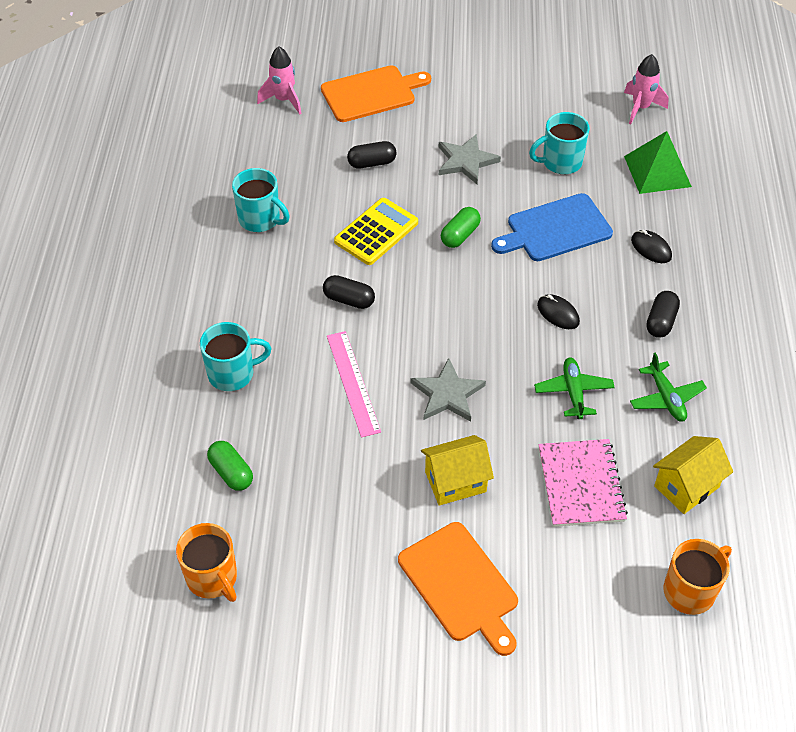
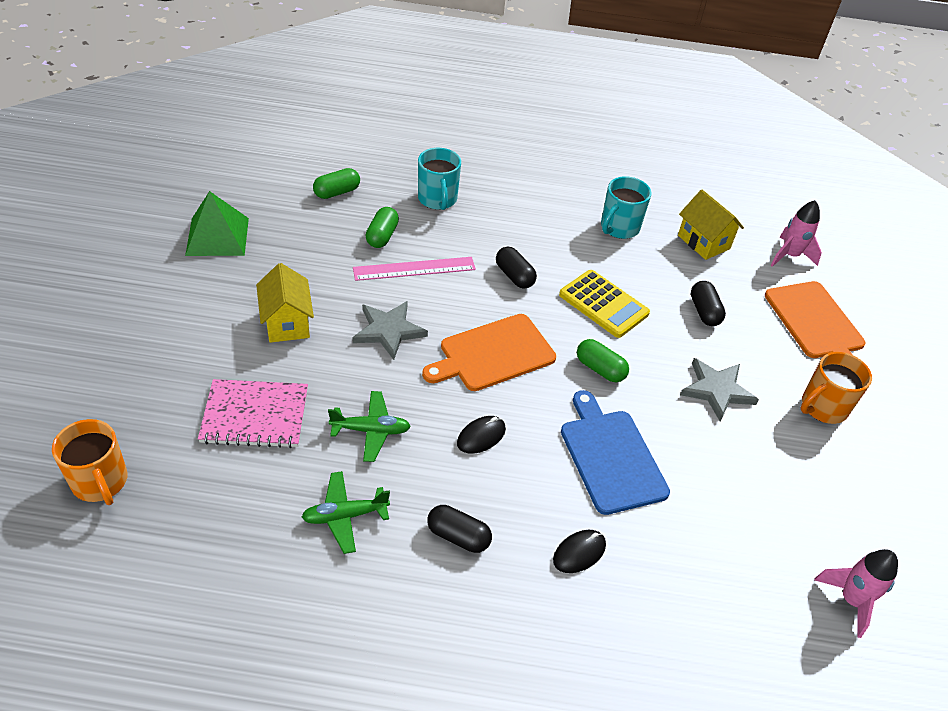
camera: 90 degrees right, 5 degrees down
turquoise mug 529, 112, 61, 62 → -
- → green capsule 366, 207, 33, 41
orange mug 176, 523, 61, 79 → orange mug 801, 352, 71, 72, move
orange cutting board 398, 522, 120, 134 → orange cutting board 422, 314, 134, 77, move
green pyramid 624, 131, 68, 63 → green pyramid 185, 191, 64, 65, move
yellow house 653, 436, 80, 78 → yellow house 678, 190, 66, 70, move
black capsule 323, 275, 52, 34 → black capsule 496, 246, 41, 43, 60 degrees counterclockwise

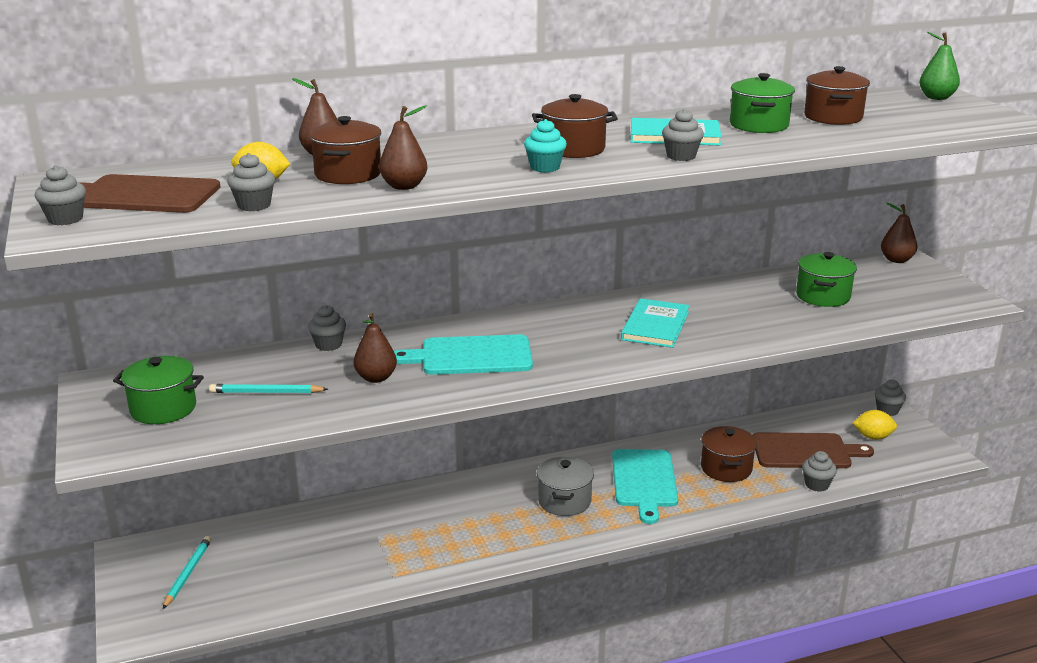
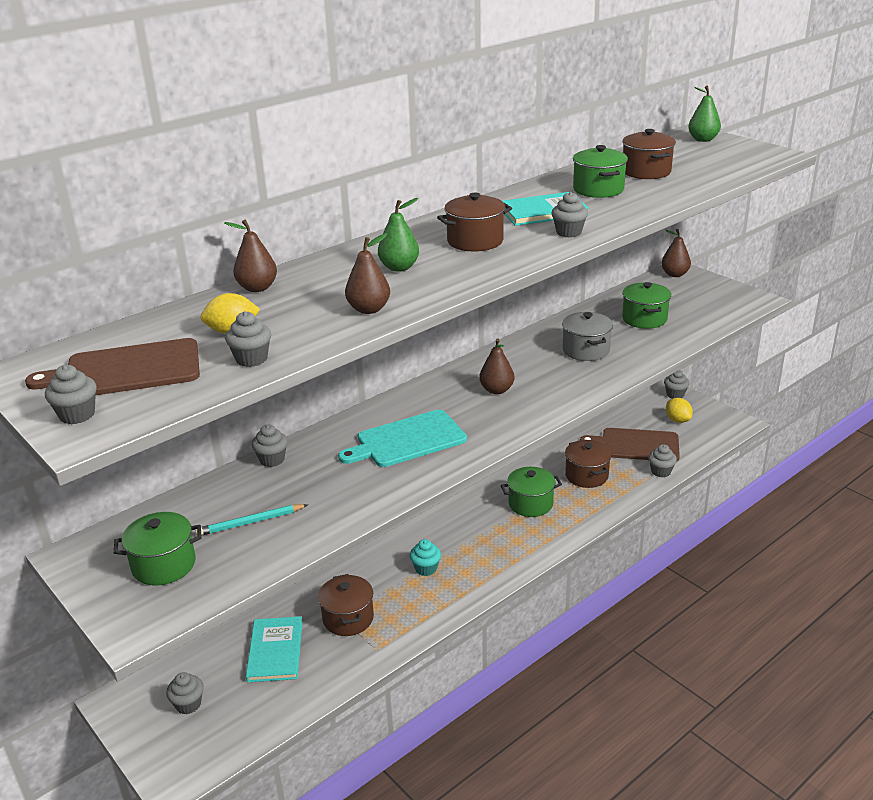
camera: 20 degrees left, 5 degrees up
- → green pear 378, 198, 41, 74
brown pot 309, 116, 72, 68 → brown pot 318, 574, 56, 62, move
brown pear 354, 313, 43, 70 → brown pear 479, 339, 35, 55, move
turquoise cupcake 524, 119, 43, 54 → turquoise cupcake 410, 539, 31, 37, move
grey pot 537, 457, 57, 59 → grey pot 562, 312, 51, 49, move
turquoise book 621, 298, 68, 50 → turquoise book 246, 616, 56, 66, move
turquoise pencil 163, 536, 48, 73 → grey cupcake 166, 672, 38, 43
turquoise cutting board 612, 449, 66, 75 → green pot 501, 467, 61, 50
brown cutting board 753, 432, 121, 36 → brown cutting board 580, 428, 100, 33, 150 degrees counterclockwise
yellow lemon 853, 410, 44, 30 → yellow lemon 666, 398, 27, 25, 75 degrees clockwise

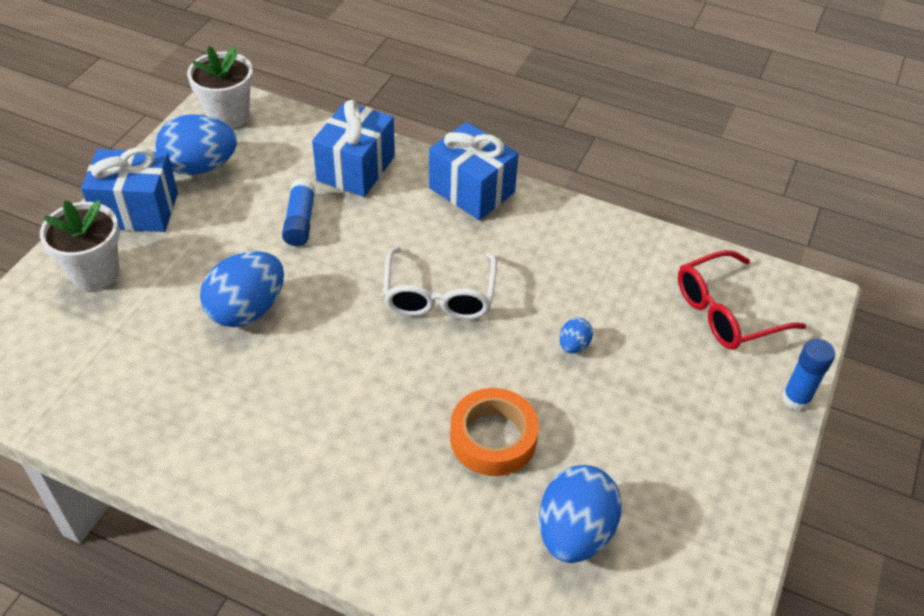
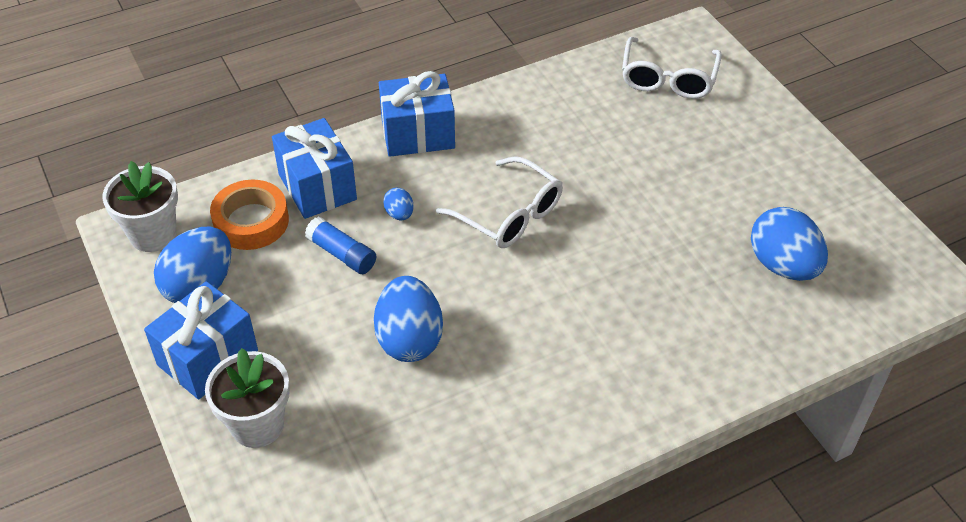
camera: 50 degrees left, 0 degrees up
blue glue stick 782, 339, 53, 72 → -
orange tape 450, 388, 89, 88 → orange tape 210, 180, 79, 70, move
blue egg 559, 317, 34, 36 → blue egg 383, 188, 31, 32, move
red glasses 678, 250, 129, 100 → white glasses 622, 37, 100, 62

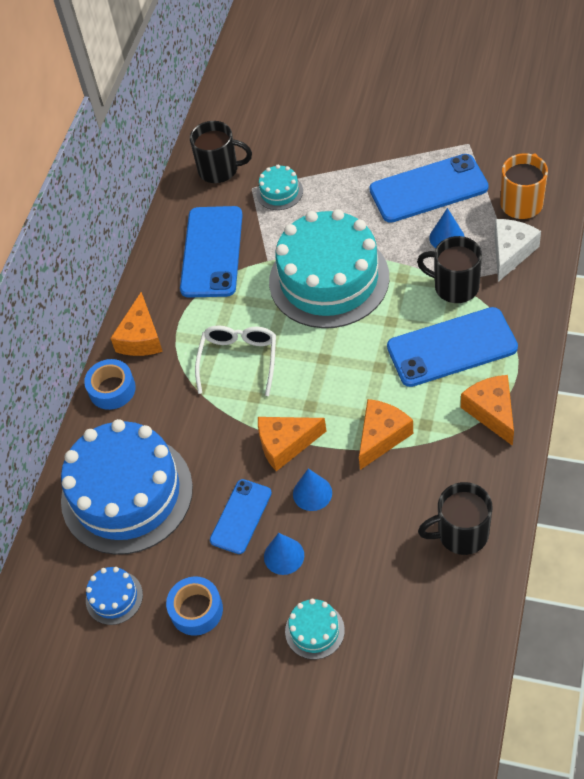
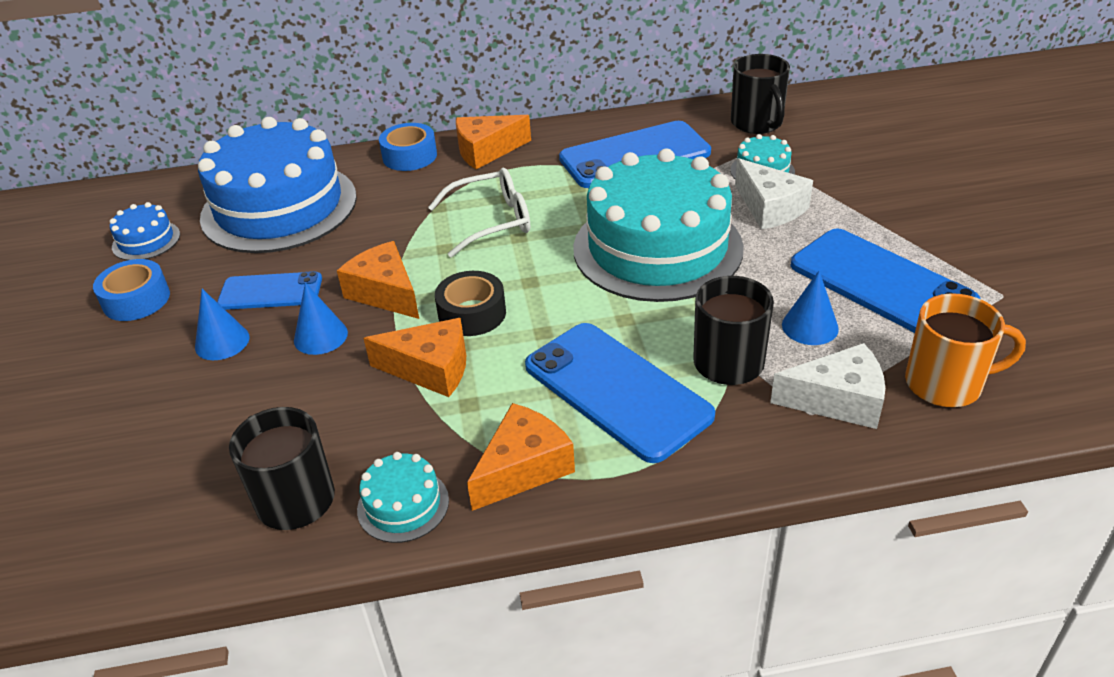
camera: 60 degrees right, 15 degrees down
- → black tape 435, 271, 71, 65
- → white cheese 735, 158, 78, 72
turquoise cake 285, 599, 60, 60 → turquoise cake 357, 452, 92, 91, move

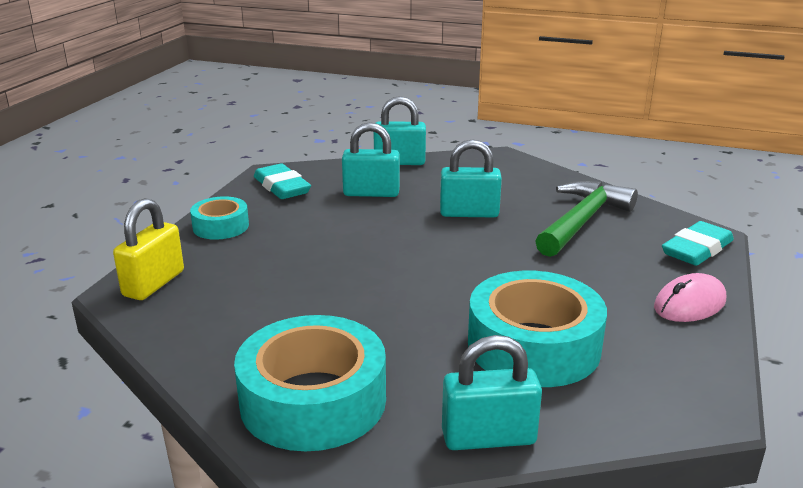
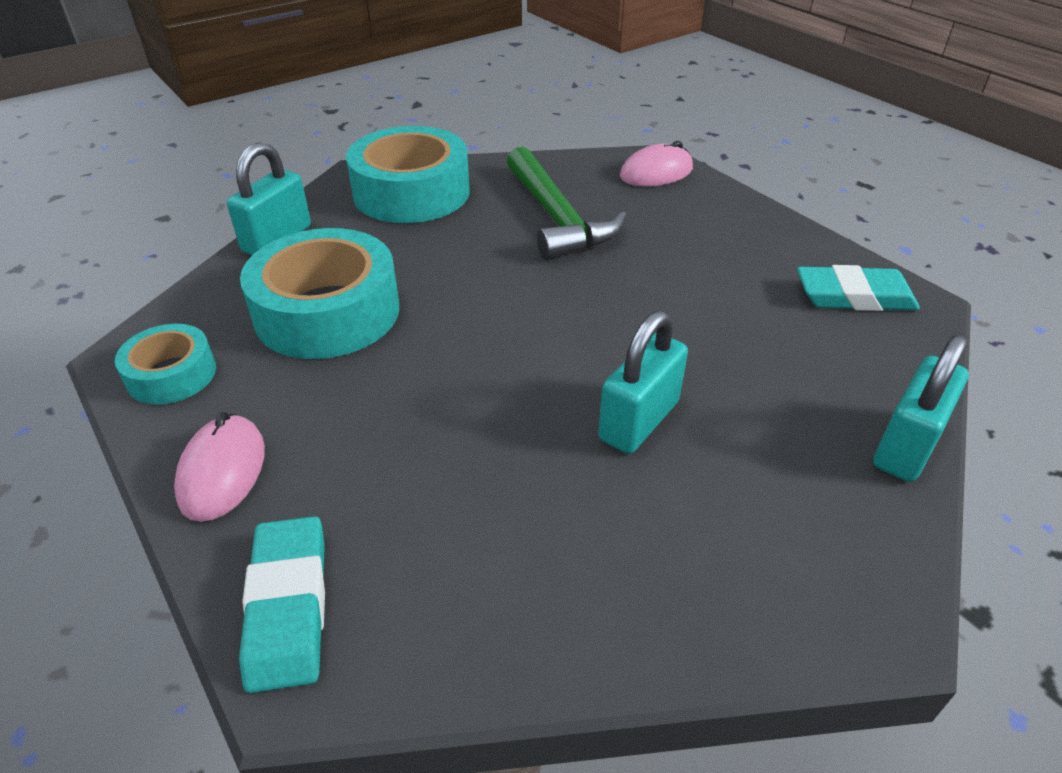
camera: 125 degrees right, 15 degrees up
turquoise padlock 342, 122, 58, 75 → -
turquoise tape 190, 196, 59, 44 → turquoise tape 115, 324, 101, 81, move
green hammer 535, 181, 103, 76 → green hammer 507, 147, 120, 113, move
yellow padlock 113, 198, 71, 102 → pink mouse 620, 141, 73, 45

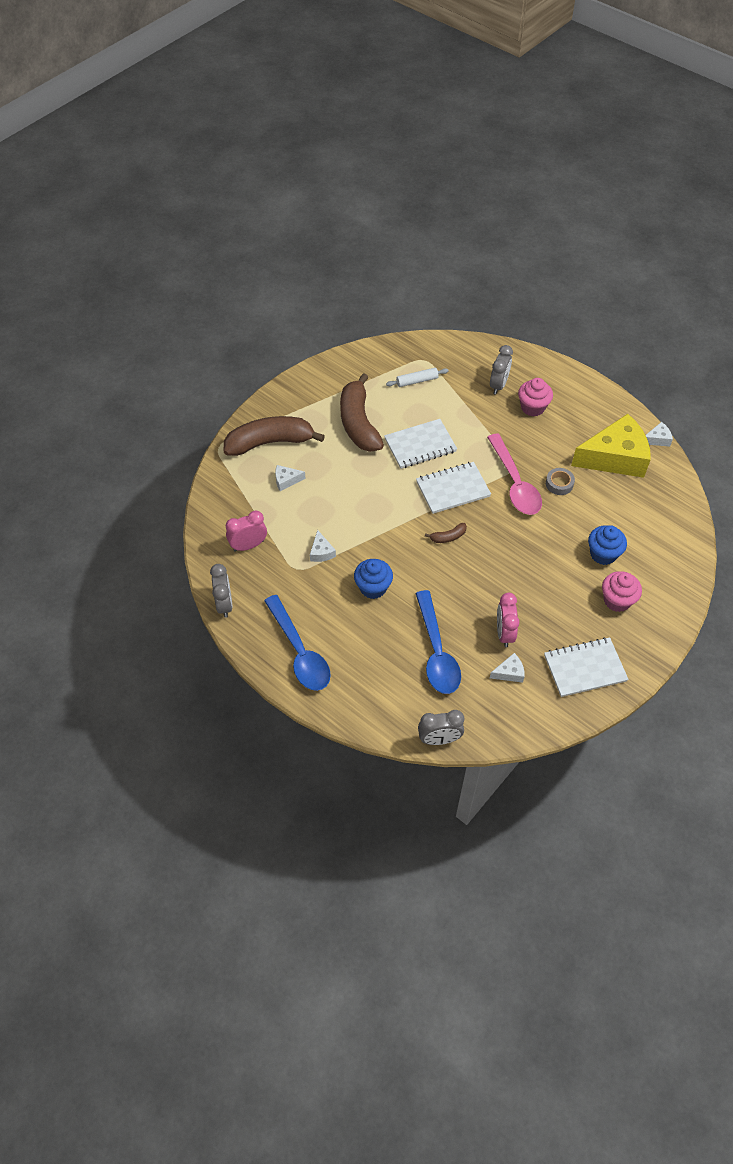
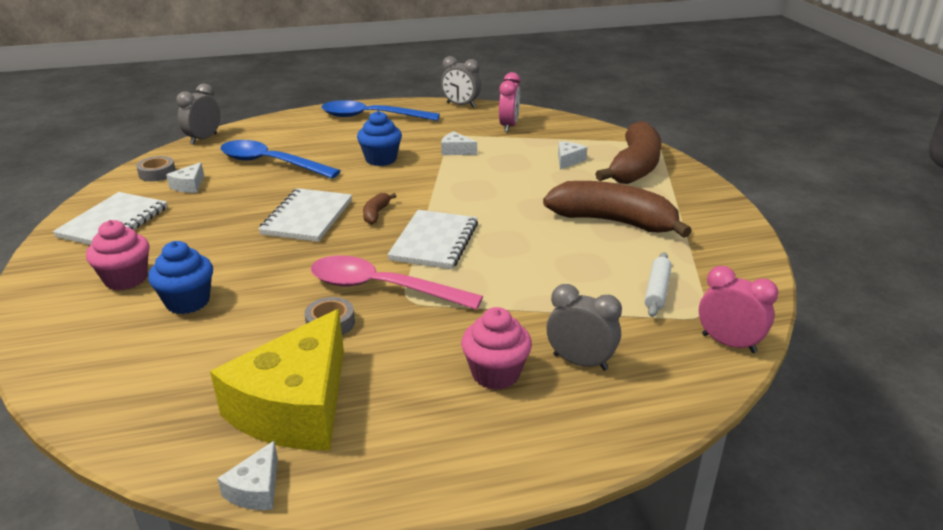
camera: 125 degrees right, 25 degrees down
- → grey tape 136, 156, 40, 26
white notebook 384, 419, 73, 50 → white notebook 258, 188, 94, 54, move
pink clock 497, 593, 22, 54 → pink clock 699, 266, 80, 87, move
grey clock 490, 345, 23, 49 → grey clock 547, 284, 75, 87, 150 degrees clockwise

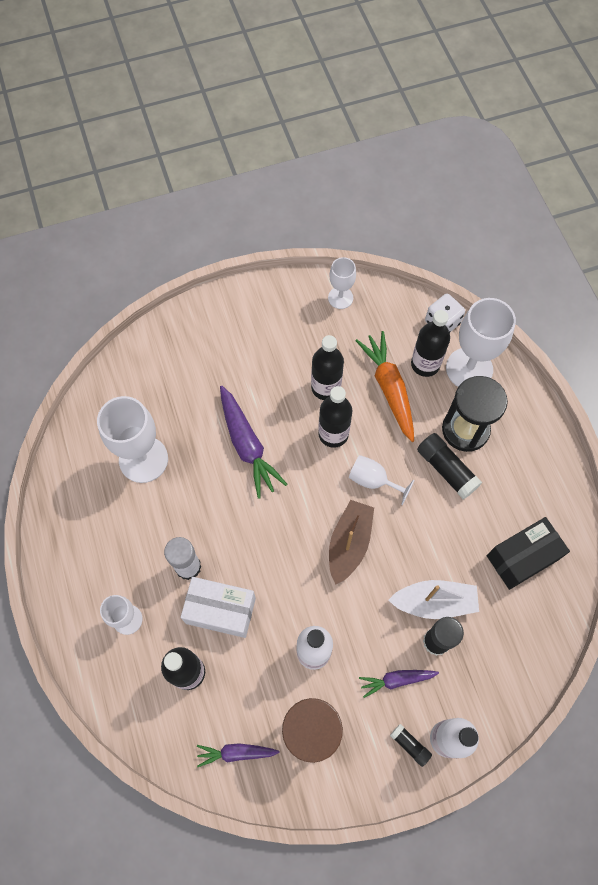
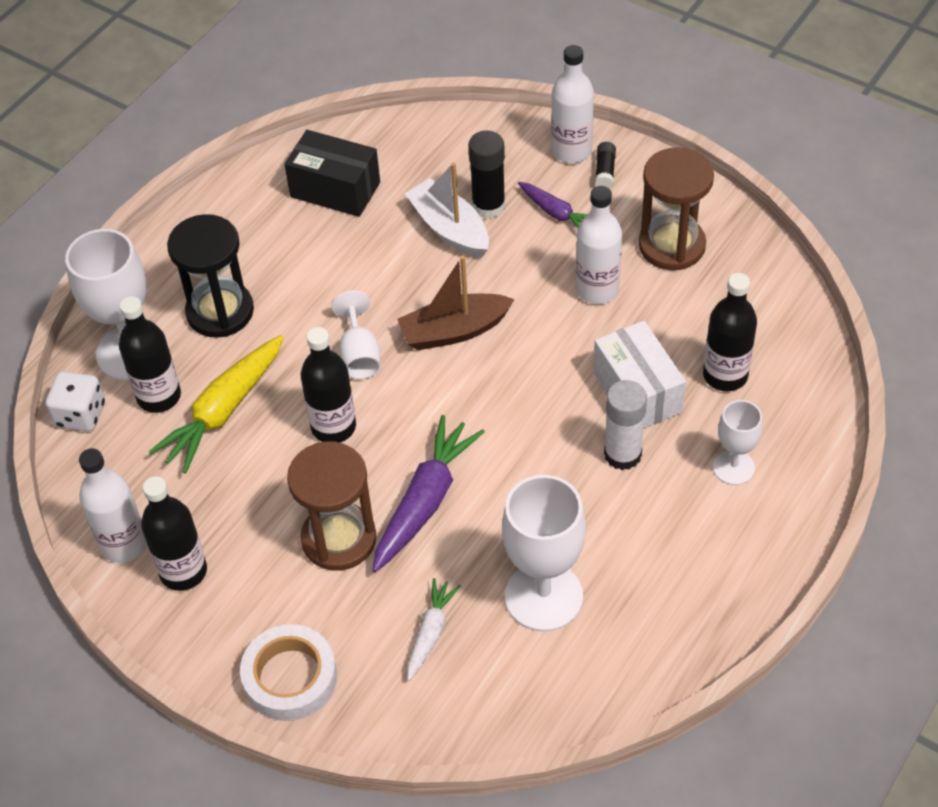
camera: 125 degrees left, 15 degrees down
purple carrot 197, 743, 83, 24 → -
black glue stick 417, 433, 65, 66 → -
- → white tape 240, 624, 97, 97
- → brown hourglass 287, 441, 89, 130
- → white carrot 407, 578, 54, 103
black bottle 311, 335, 33, 65 → black bottle 141, 476, 66, 115, move
white goblet 328, 257, 28, 52 → white bottle 79, 448, 68, 115
orange carrot 355, 331, 59, 111 → yellow carrot 149, 335, 135, 138

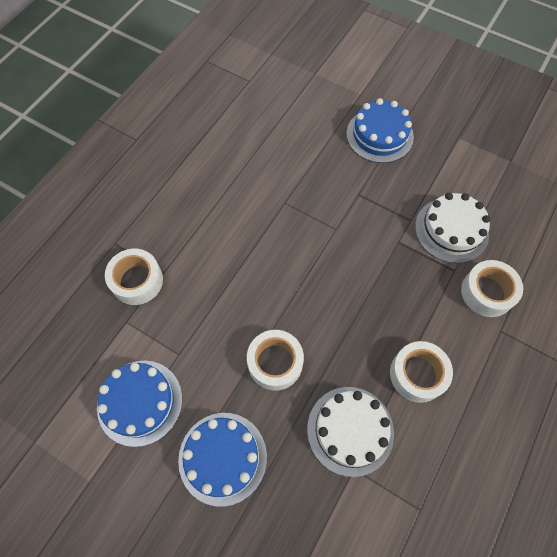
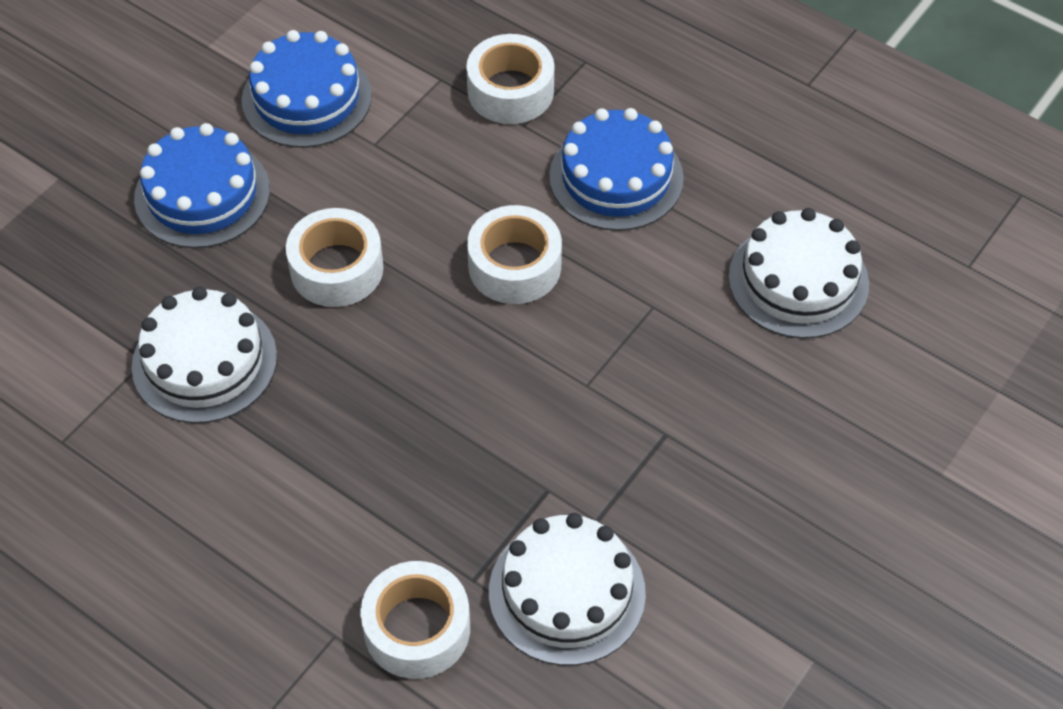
camera: 95 degrees right, 10 degrees down
- → white cake 729, 208, 140, 131
blue cake 346, 98, 68, 65 → blue cake 549, 108, 135, 123, move
white tape 390, 341, 63, 62 → white tape 467, 205, 95, 99, move

